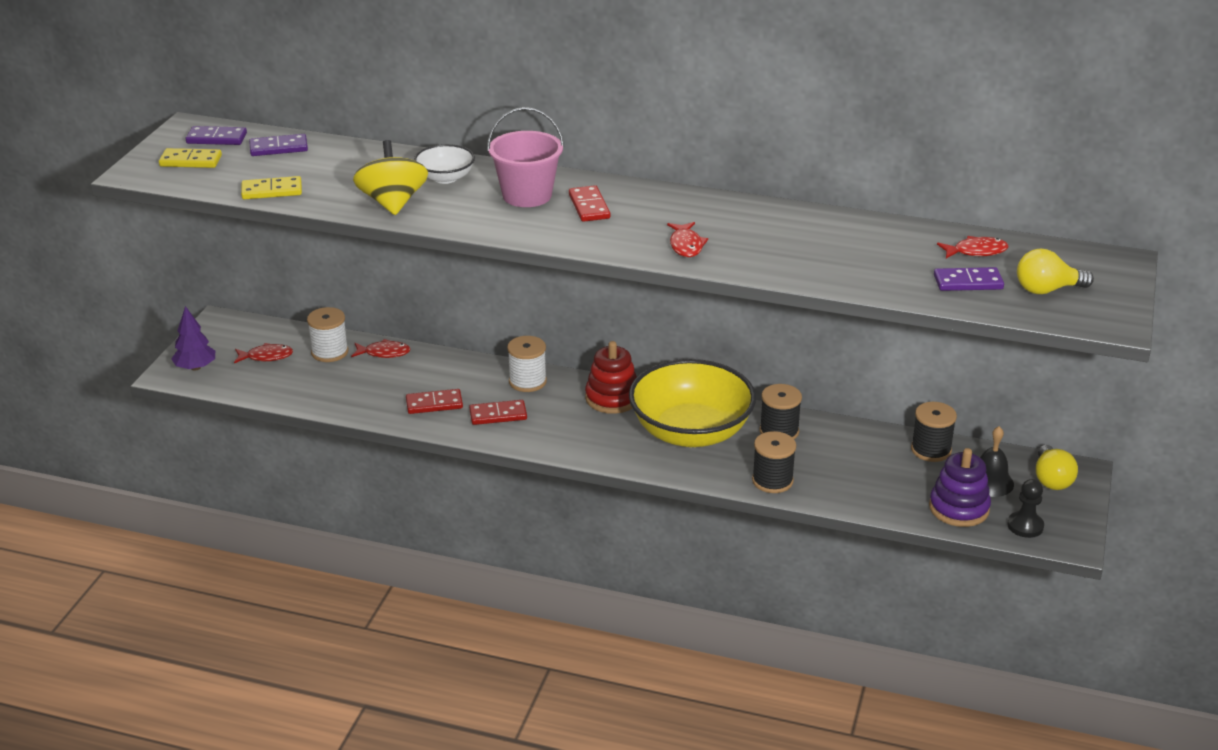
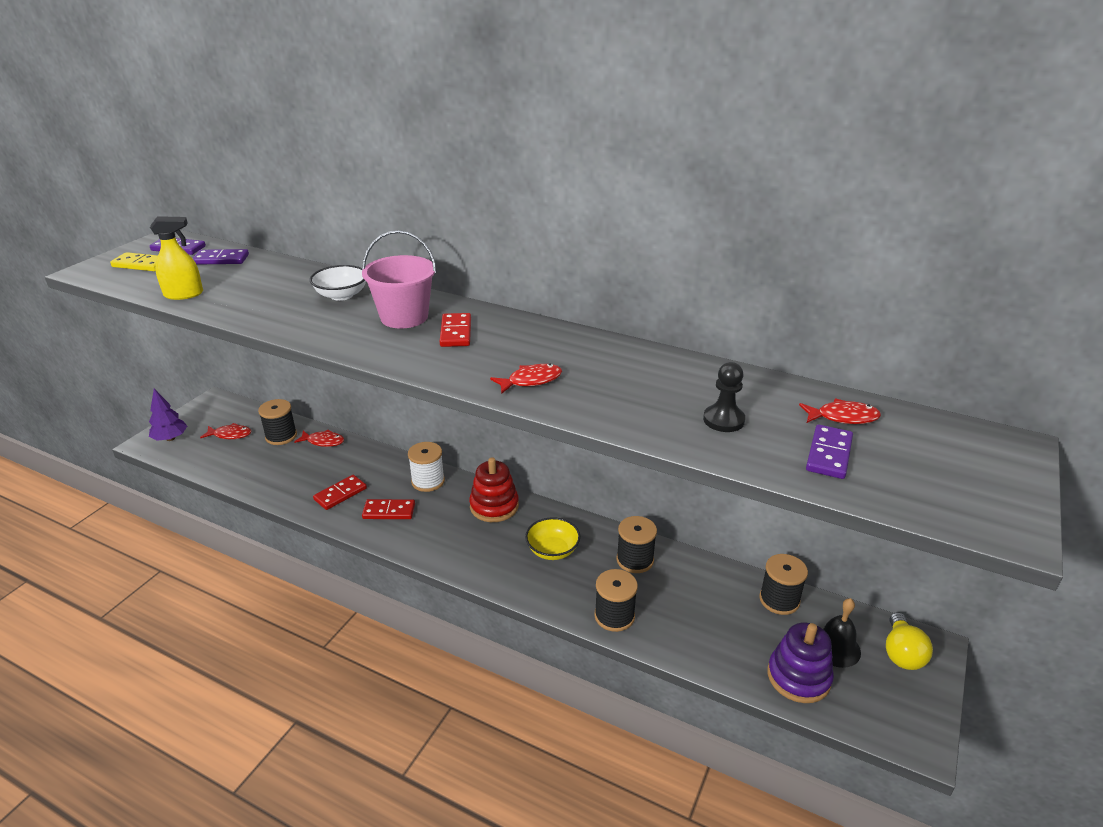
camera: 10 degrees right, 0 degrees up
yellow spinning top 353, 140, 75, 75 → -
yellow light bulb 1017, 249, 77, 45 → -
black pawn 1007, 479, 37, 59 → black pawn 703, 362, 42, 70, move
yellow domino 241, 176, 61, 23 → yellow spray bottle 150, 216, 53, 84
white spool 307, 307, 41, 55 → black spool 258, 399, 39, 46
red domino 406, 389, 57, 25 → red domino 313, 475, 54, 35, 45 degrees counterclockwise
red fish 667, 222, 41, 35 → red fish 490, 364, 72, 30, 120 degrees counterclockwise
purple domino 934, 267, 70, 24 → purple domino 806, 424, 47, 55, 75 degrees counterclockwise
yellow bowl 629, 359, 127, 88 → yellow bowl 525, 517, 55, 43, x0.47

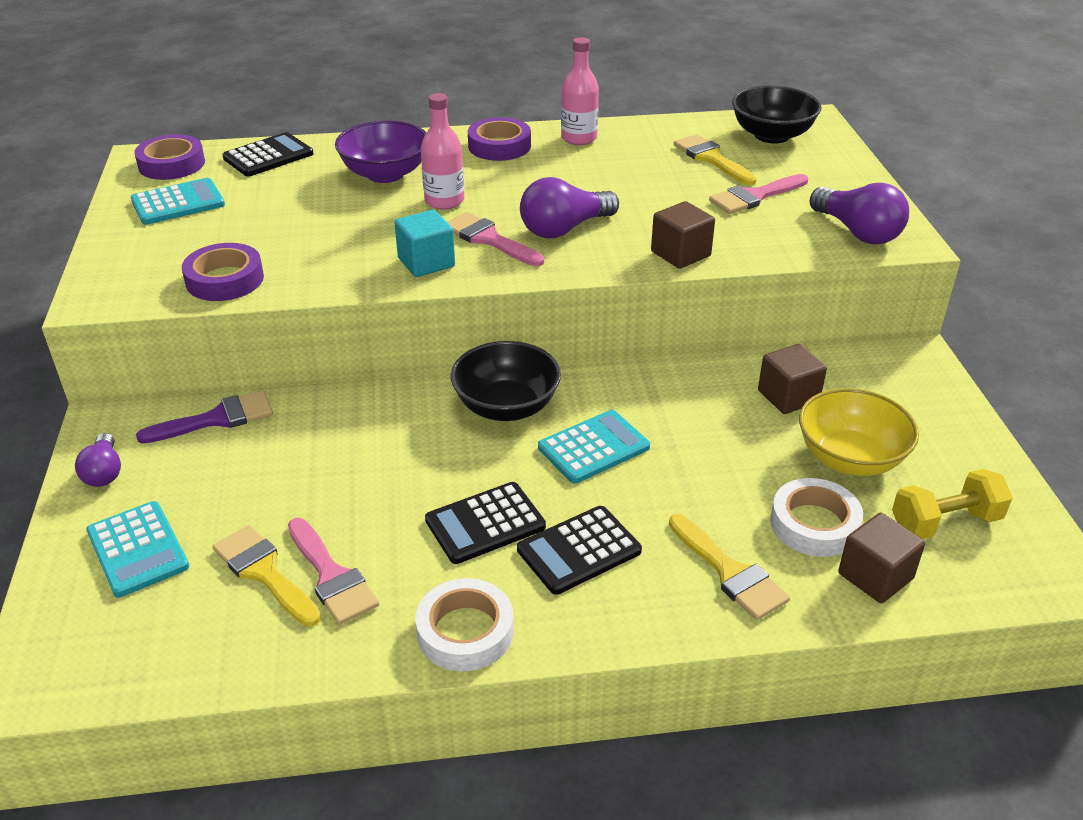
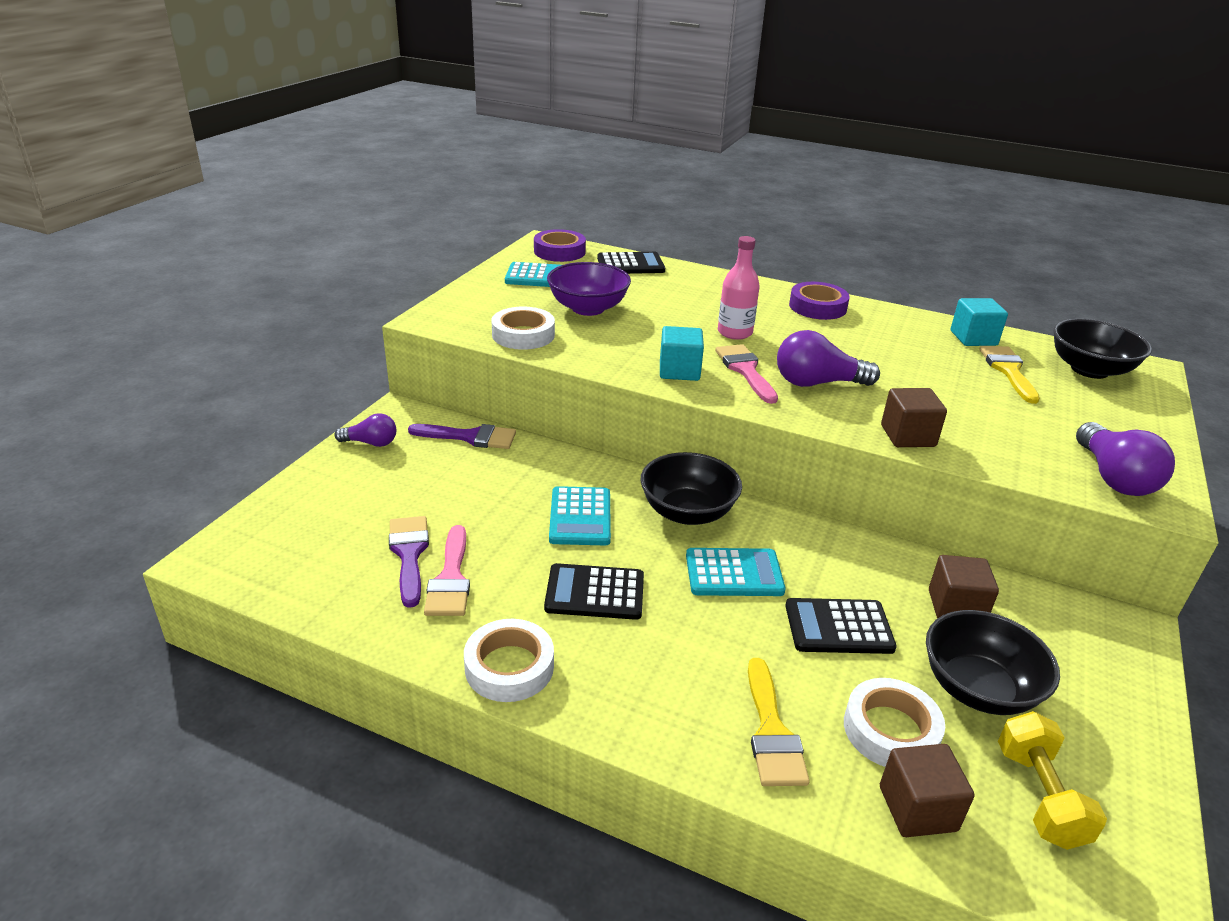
camera: 30 degrees right, 5 degrees down
pink bottle 561, 37, 38, 108 → -
pink brush 709, 174, 99, 40 → -
- → turquoise cube 950, 298, 58, 48
turquoise calculator 86, 501, 103, 97 → turquoise calculator 549, 486, 62, 59, move
purple bowl 335, 121, 91, 62 → purple bowl 547, 262, 84, 54, move
black calculator 517, 506, 125, 89 → black calculator 785, 598, 112, 56, move
purple tape 182, 243, 82, 58 → white tape 492, 307, 63, 43
yellow brush 213, 525, 108, 101 → purple brush 389, 516, 40, 92
yellow bowl 799, 388, 120, 88 → black bowl 926, 610, 134, 105
purple light bulb 75, 433, 46, 54 → purple light bulb 334, 413, 62, 34, 105 degrees counterclockwise
yellow dumbbell 892, 469, 121, 70 → yellow dumbbell 998, 711, 109, 139, 75 degrees clockwise

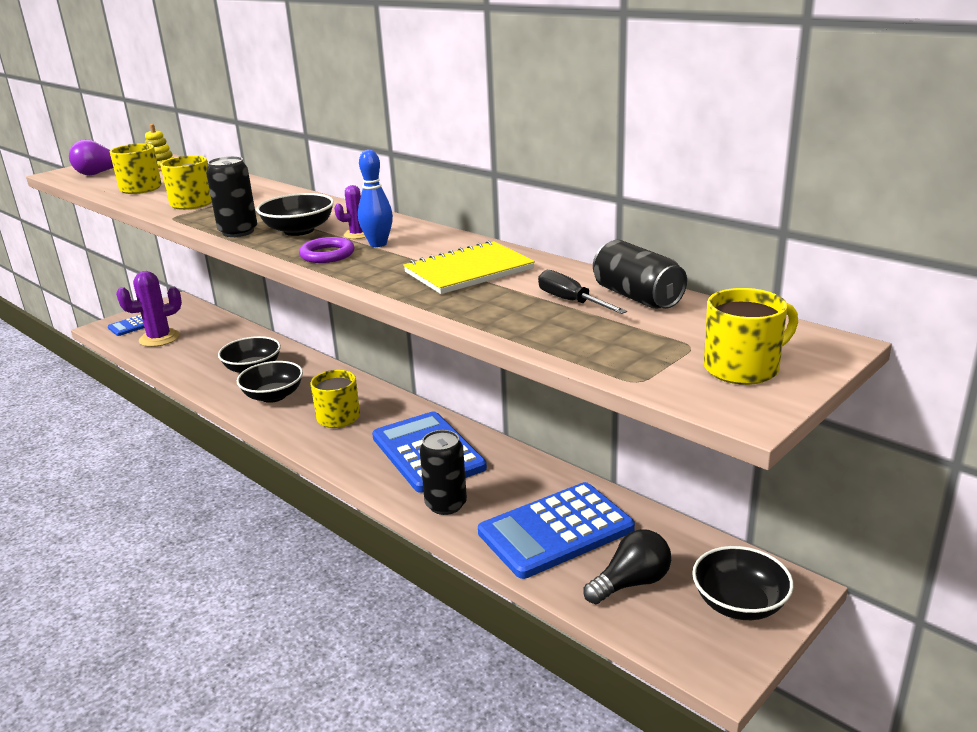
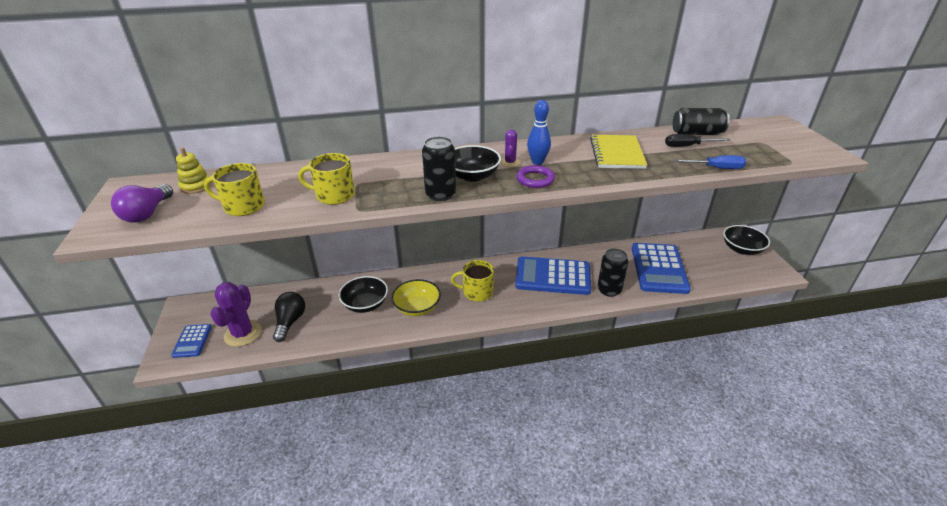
camera: 55 degrees left, 10 degrees up
yellow mug 704, 288, 94, 97 → -
- → blue screwdriver 674, 155, 72, 14
black light bulb 583, 529, 88, 75 → black light bulb 273, 292, 32, 50, move
black bowl 237, 361, 66, 42 → yellow bowl 391, 279, 50, 38

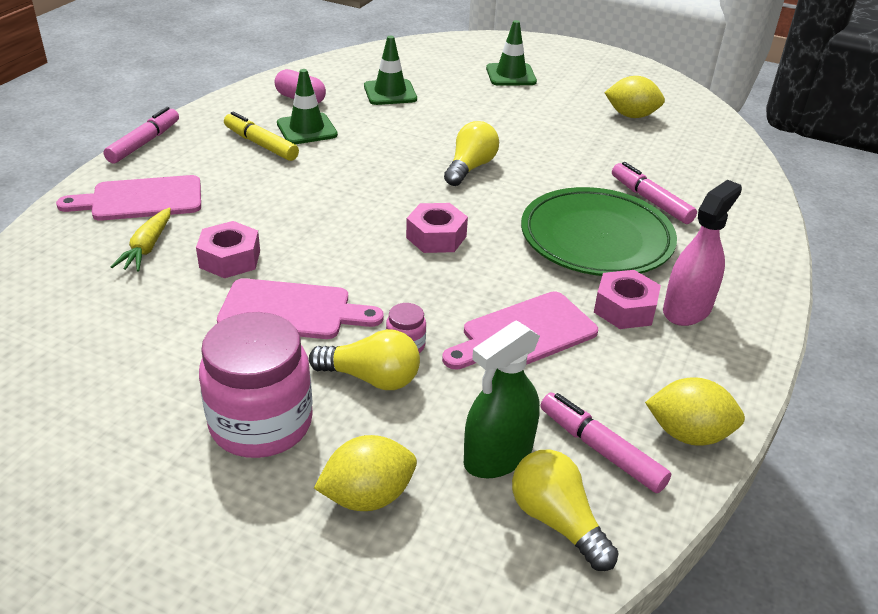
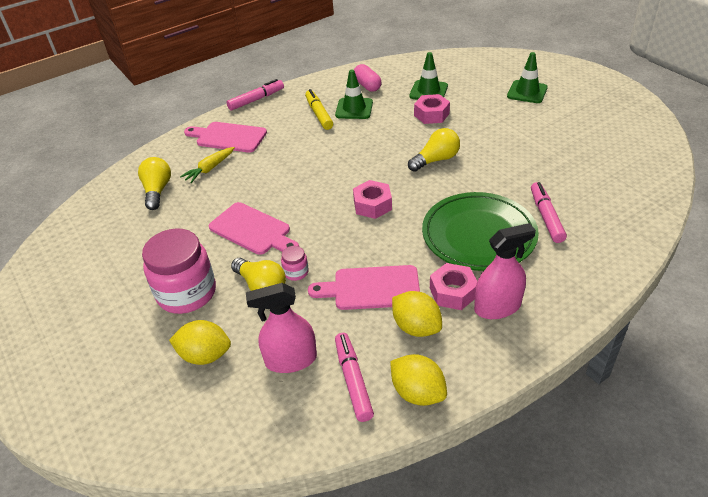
camera: 35 degrees right, 5 degrees up
pink nut 196, 221, 64, 57 → pink nut 414, 94, 36, 30, move
yellow light bulb 512, 450, 107, 121 → yellow light bulb 138, 157, 33, 53, move
yellow lemon 604, 76, 61, 42 → yellow lemon 392, 291, 50, 46, move
green spray bottle 464, 320, 76, 159 → pink spray bottle 246, 283, 71, 90

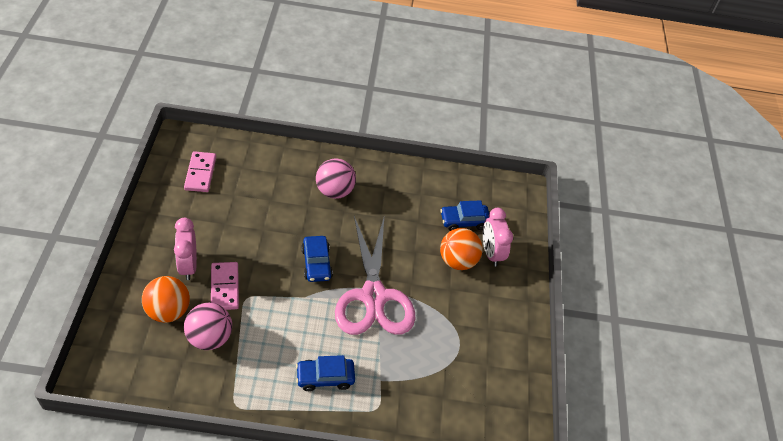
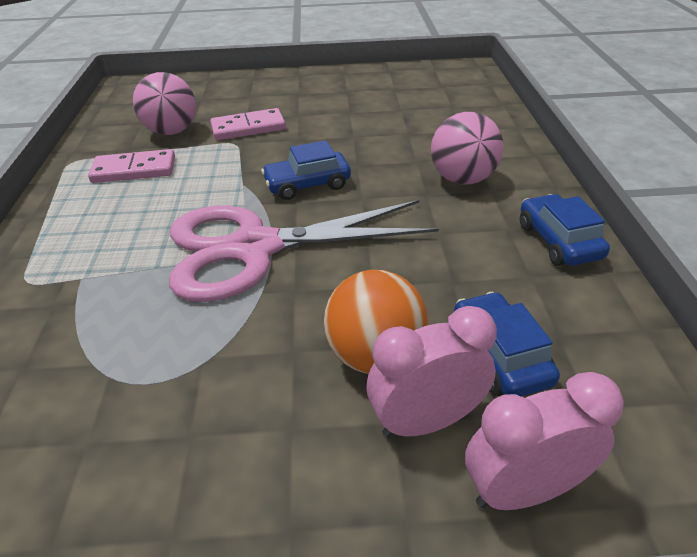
camera: 90 degrees right, 10 degrees down
orange ball 142, 276, 48, 47 → -
pink clock 174, 218, 23, 62 → pink clock 465, 372, 159, 138, move
pink domino 184, 151, 32, 41 → pink domino 88, 149, 87, 34, move
blue car 296, 355, 59, 36 → blue car 520, 194, 90, 72, move

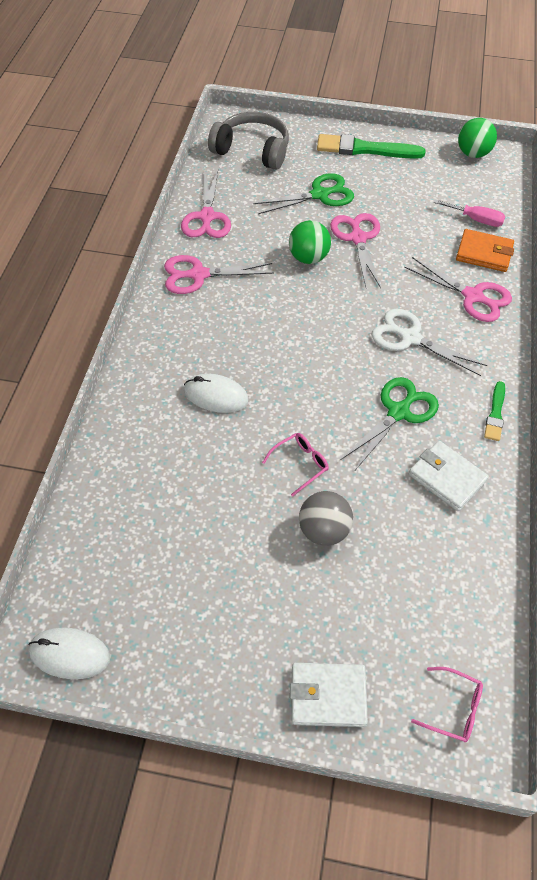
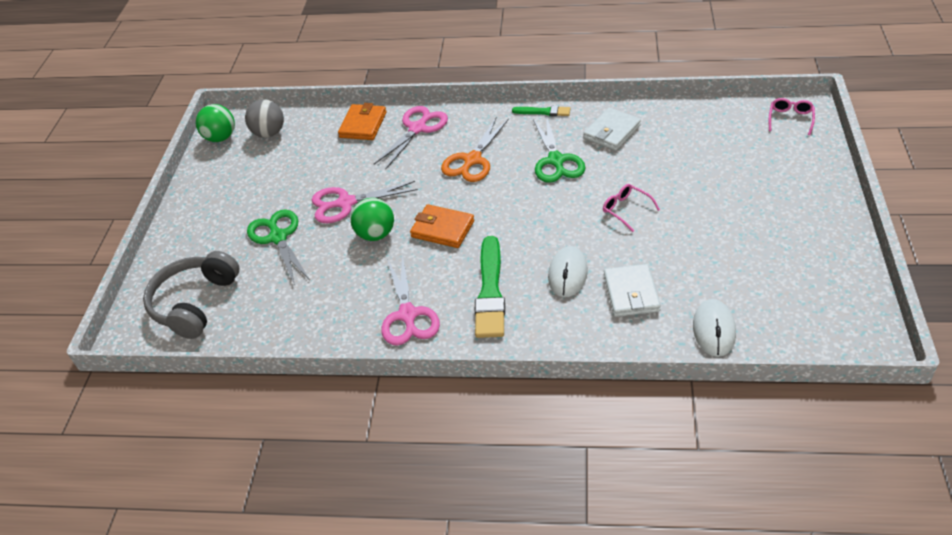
camera: 90 degrees left, 10 degrees down
pink scissors 181, 171, 50, 67 → -
pink screwdriver 434, 199, 72, 28 → -
- → orange wallet 410, 204, 64, 44
white mouse 29, 627, 81, 52 → white mouse 693, 299, 43, 58, move
white wallet 290, 663, 78, 64 → white wallet 604, 264, 57, 53, move
grey ball 299, 491, 54, 55 → grey ball 245, 99, 39, 39, move
green brush 317, 134, 108, 25 → green brush 475, 236, 30, 102, move
white scissors 372, 309, 115, 67 → orange scissors 441, 116, 68, 66
green scissors 341, 377, 98, 93 → green scissors 533, 116, 53, 67, 135 degrees counterclockwise

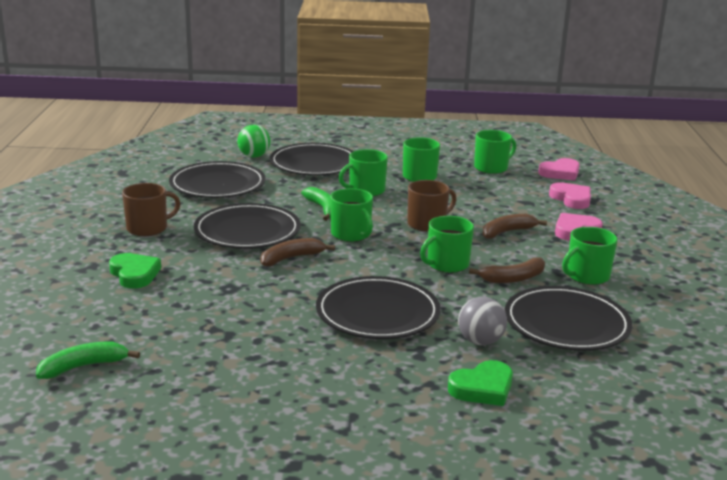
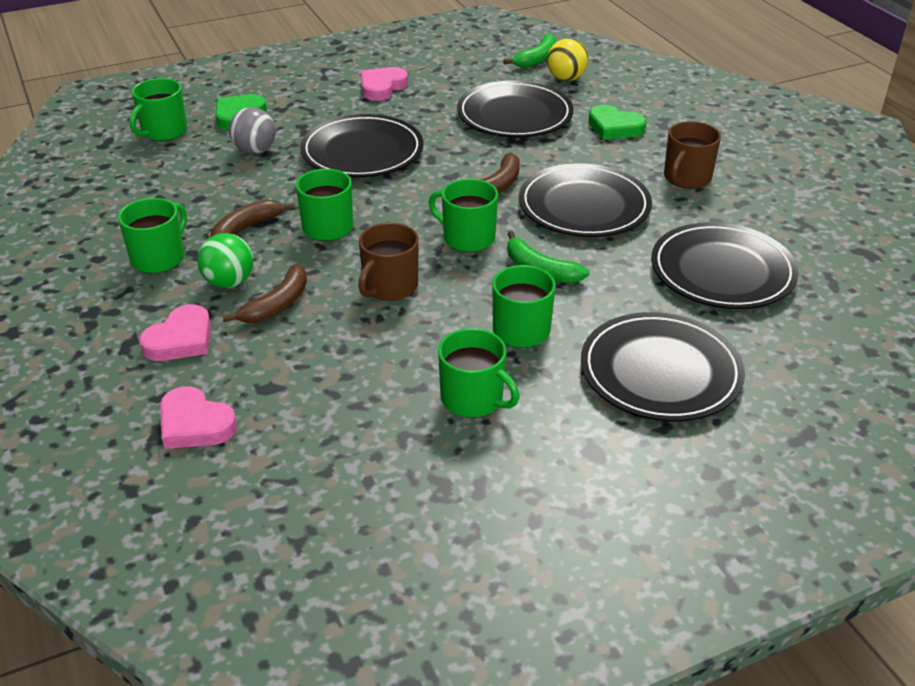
camera: 155 degrees right, 15 degrees up
- → yellow ball 547, 38, 41, 43
green ball 237, 125, 33, 33 → green ball 197, 233, 56, 55, move
green mug 474, 130, 42, 44 → green mug 130, 78, 57, 63, move
black plate 505, 286, 127, 65 → black plate 457, 80, 117, 58, move
pink heart 538, 158, 42, 23 → pink heart 361, 67, 47, 34, move

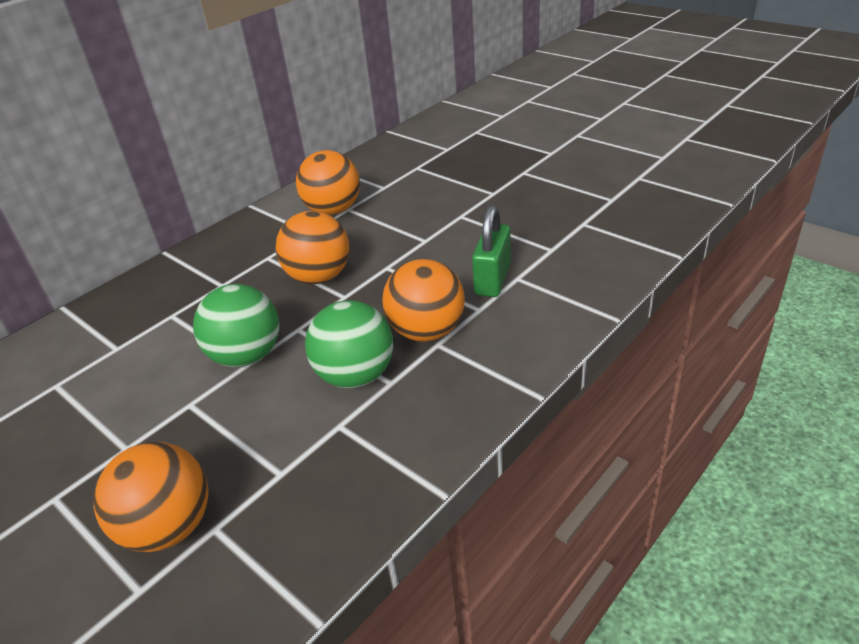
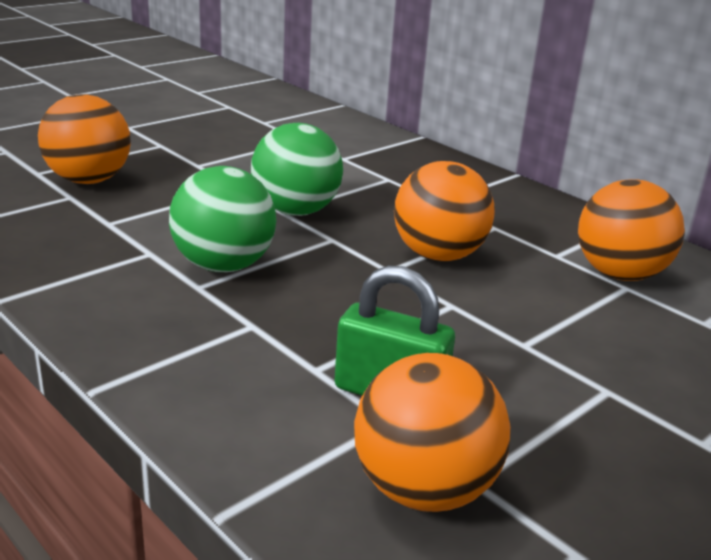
camera: 90 degrees right, 10 degrees down
orange ball 382, 259, 83, 83 → orange ball 354, 353, 157, 159, move

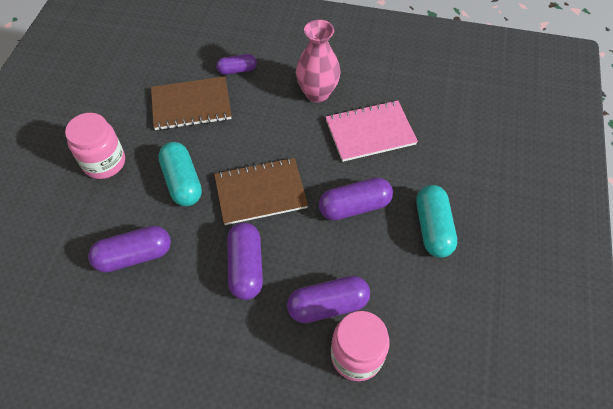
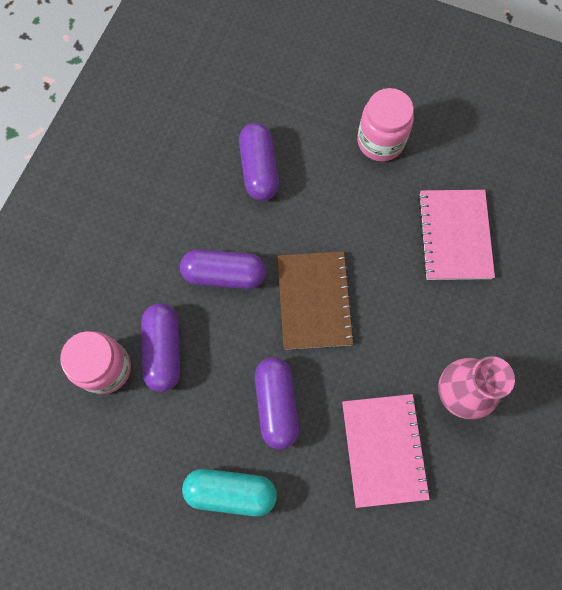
camera: 100 degrees right, 15 degrees up
turquoise capsule 158, 142, 44, 64 → -
purple capsule 216, 54, 41, 21 → -
brown notebook 151, 76, 81, 54 → pink notebook 418, 190, 77, 90

